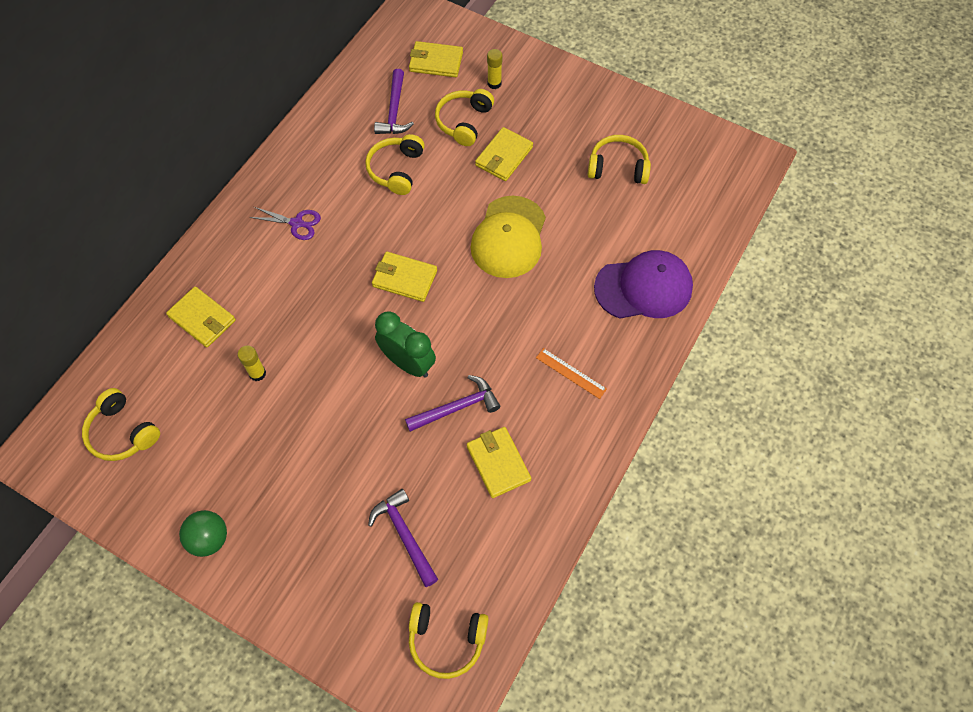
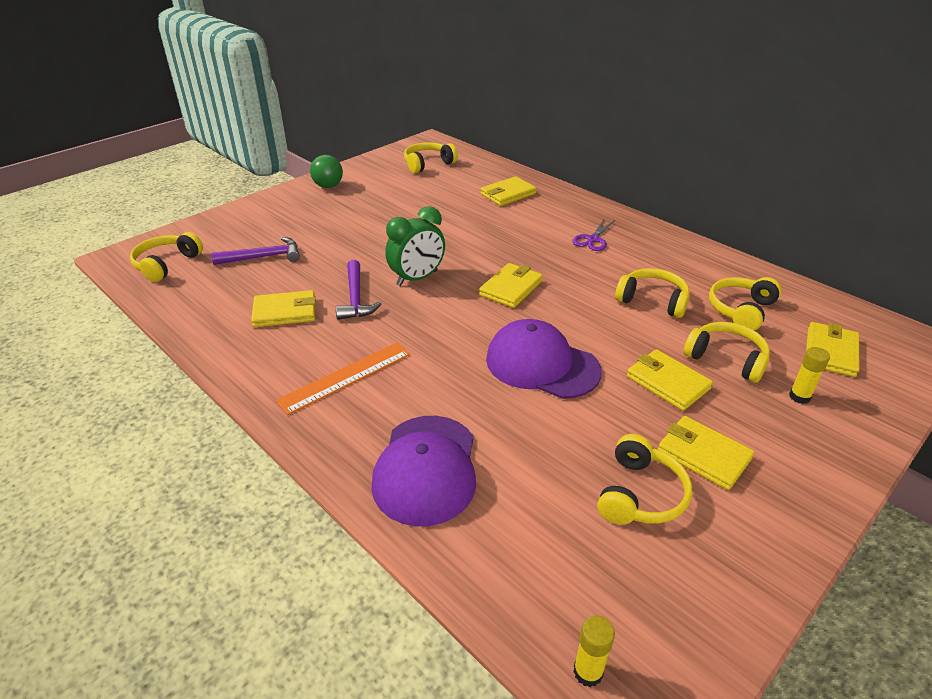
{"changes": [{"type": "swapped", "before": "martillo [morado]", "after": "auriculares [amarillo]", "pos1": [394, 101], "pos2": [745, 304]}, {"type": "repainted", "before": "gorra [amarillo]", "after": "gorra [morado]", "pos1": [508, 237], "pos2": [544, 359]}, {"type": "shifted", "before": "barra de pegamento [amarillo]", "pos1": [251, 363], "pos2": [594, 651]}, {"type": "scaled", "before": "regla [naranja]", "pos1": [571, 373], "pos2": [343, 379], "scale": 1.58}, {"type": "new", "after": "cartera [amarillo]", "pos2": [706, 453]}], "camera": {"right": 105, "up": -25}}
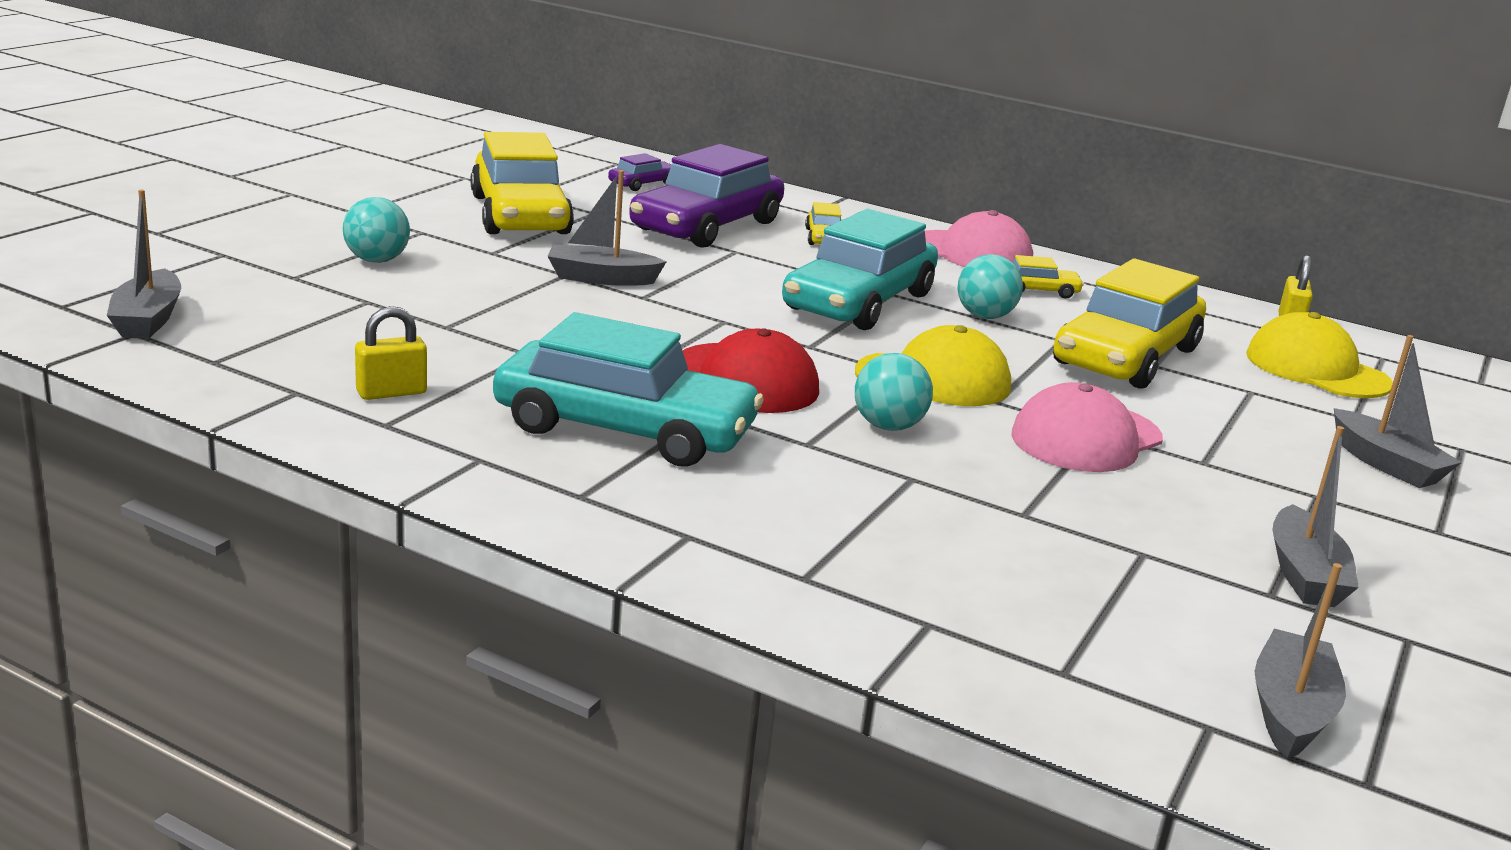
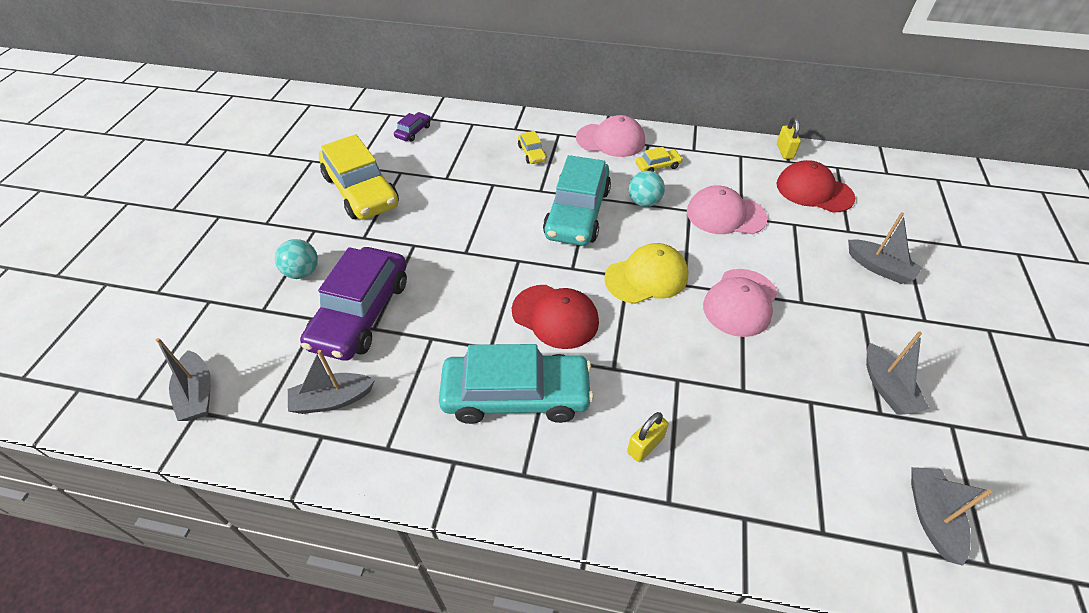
{"changes": [{"type": "shifted", "before": "coche [morado]", "pos1": [706, 196], "pos2": [353, 304]}, {"type": "shifted", "before": "barco [gris]", "pos1": [606, 228], "pos2": [331, 382]}, {"type": "swapped", "before": "coche [amarillo]", "after": "gorra [rosa]", "pos1": [1129, 323], "pos2": [727, 209]}, {"type": "shifted", "before": "candado [amarillo]", "pos1": [391, 353], "pos2": [648, 437]}, {"type": "repainted", "before": "gorra [amarillo]", "after": "gorra [rojo]", "pos1": [1319, 355], "pos2": [816, 186]}, {"type": "gone", "before": "pelota [turquesa]", "pos1": [894, 392]}], "camera": {"right": -15, "up": 25}}
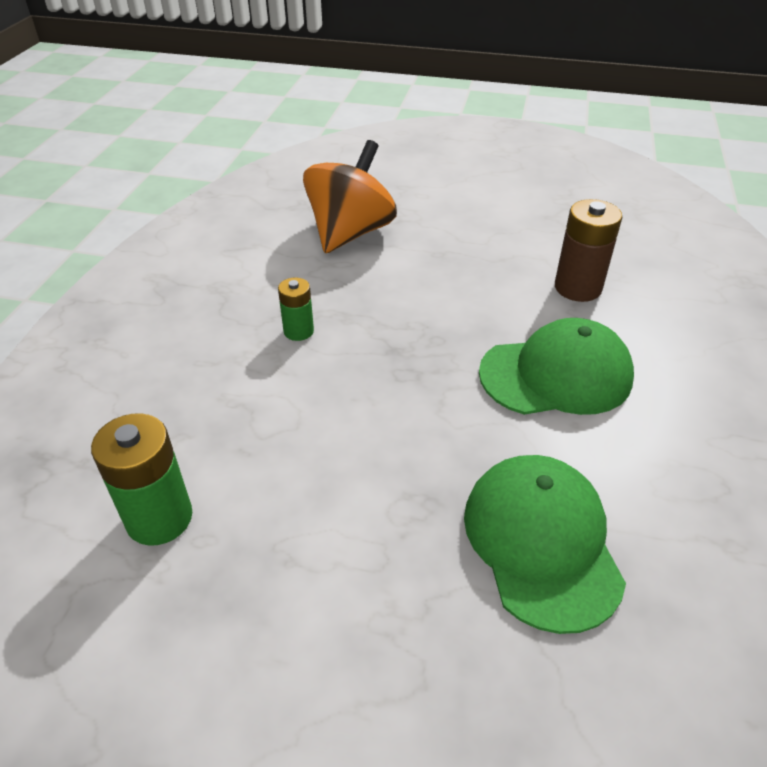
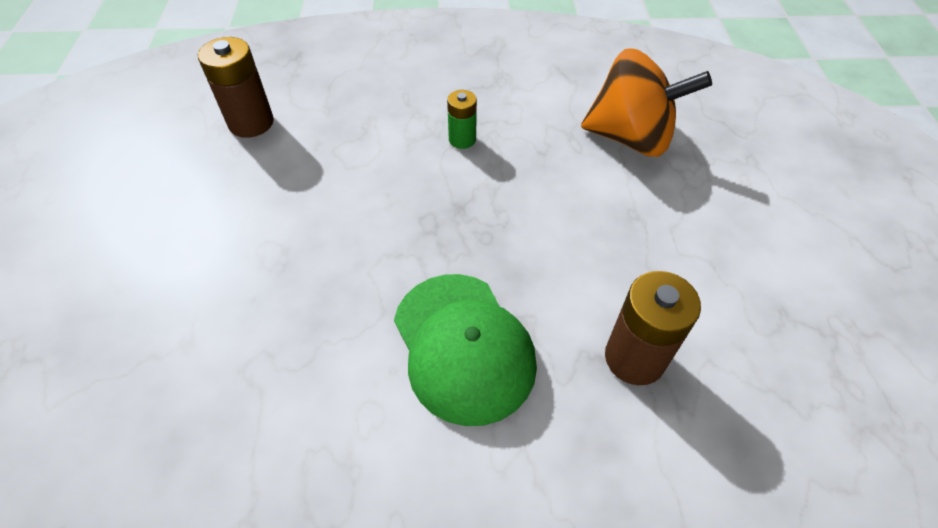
{"changes": [{"type": "repainted", "before": "pila [verde]", "after": "pila [marrón]", "pos1": [141, 479], "pos2": [236, 87]}, {"type": "gone", "before": "gorra [verde]", "pos1": [545, 544]}], "camera": {"right": 75, "up": 10}}
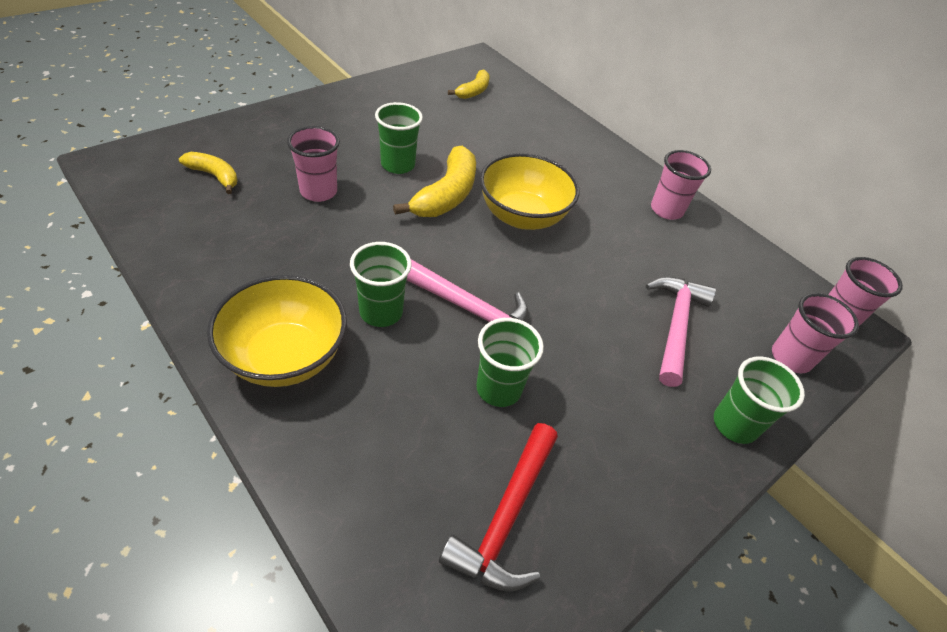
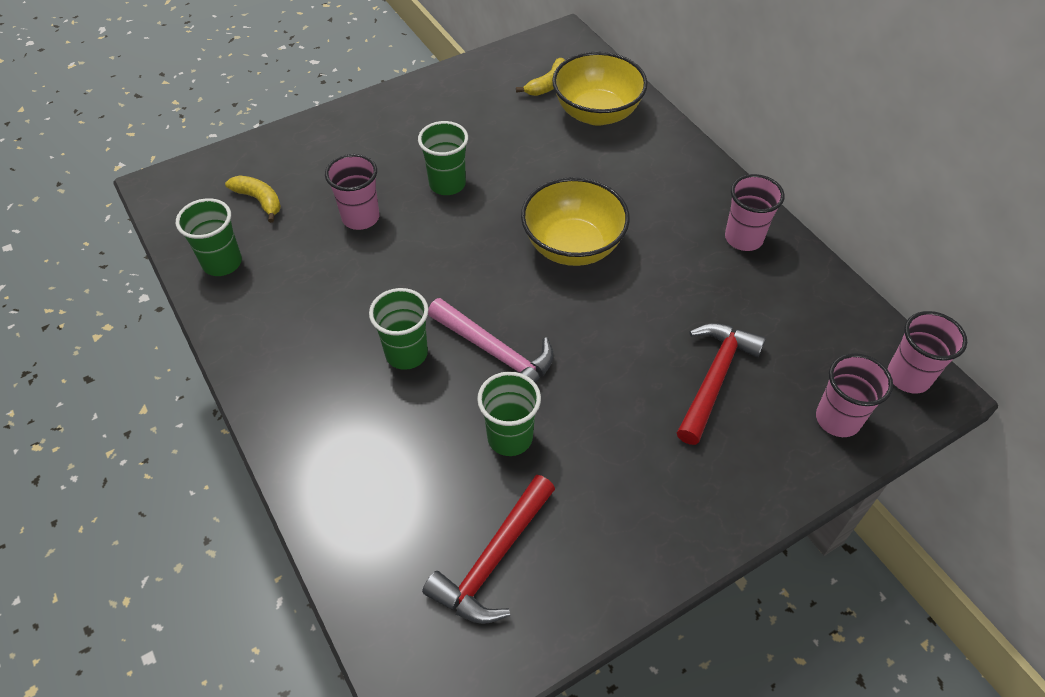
{"changes": [{"type": "gone", "before": "plátano [amarillo]", "pos1": [434, 181]}, {"type": "shifted", "before": "cuenco [amarillo]", "pos1": [277, 331], "pos2": [600, 89]}, {"type": "repainted", "before": "martillo [rosa]", "after": "martillo [rojo]", "pos1": [681, 332], "pos2": [721, 384]}, {"type": "shifted", "before": "vaso [verde]", "pos1": [759, 400], "pos2": [209, 237]}], "camera": {"right": 15, "up": 5}}
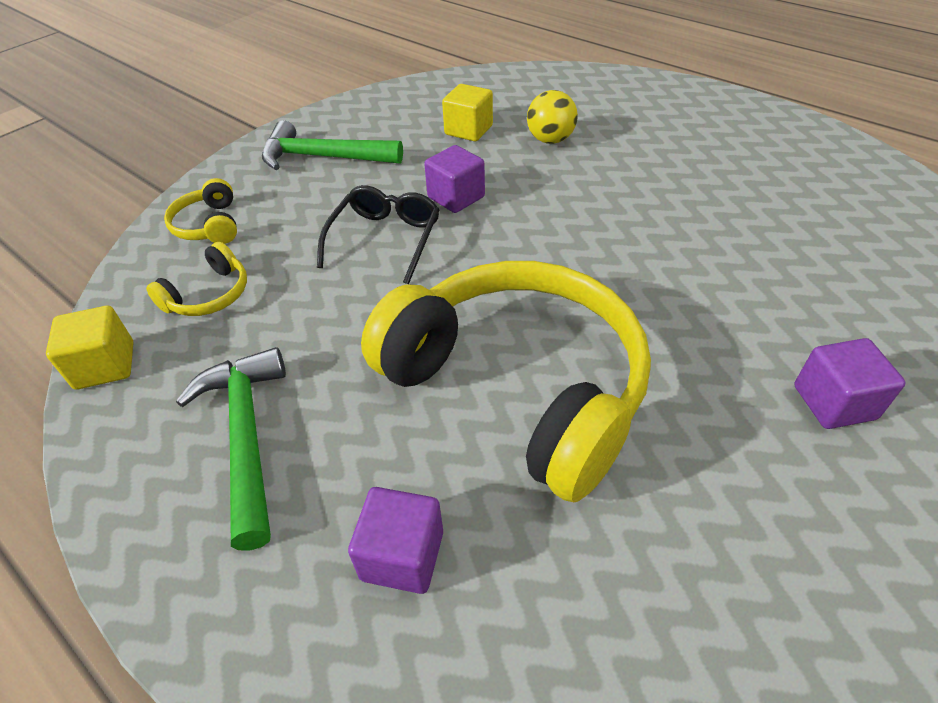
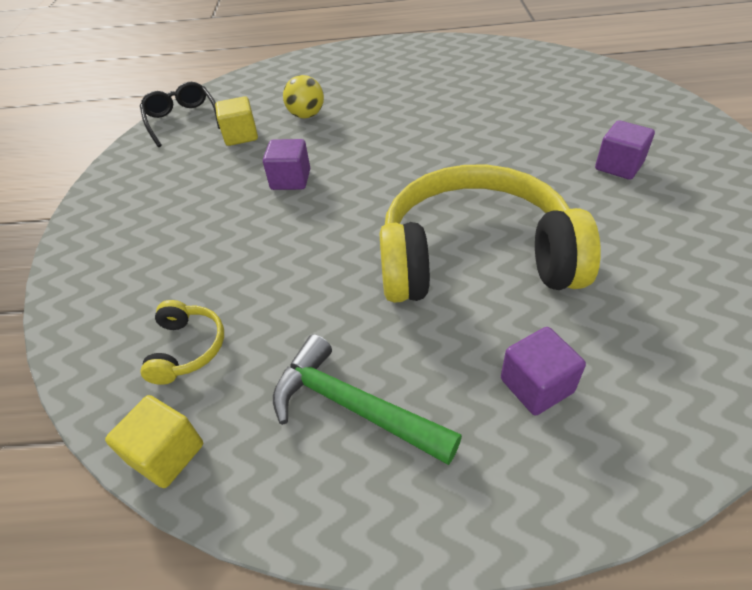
{"changes": [{"type": "gone", "before": "martillo [verde]", "pos1": [332, 145]}, {"type": "gone", "before": "auriculares [amarillo]", "pos1": [200, 211]}, {"type": "shifted", "before": "gafas [negro]", "pos1": [378, 234], "pos2": [180, 114]}], "camera": {"right": -40, "up": 0}}
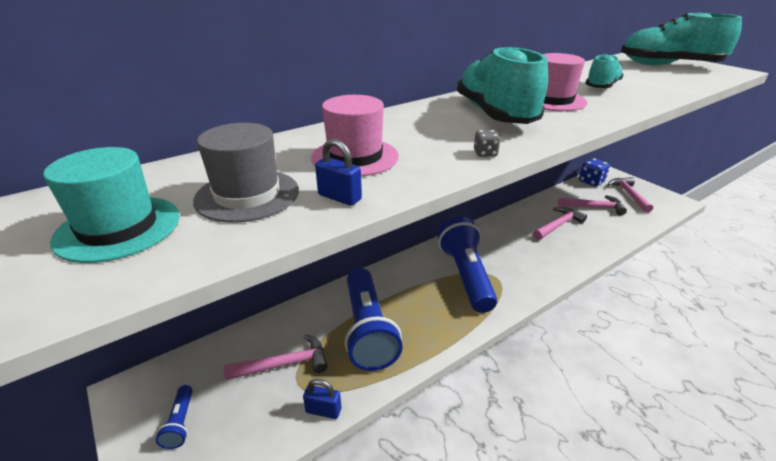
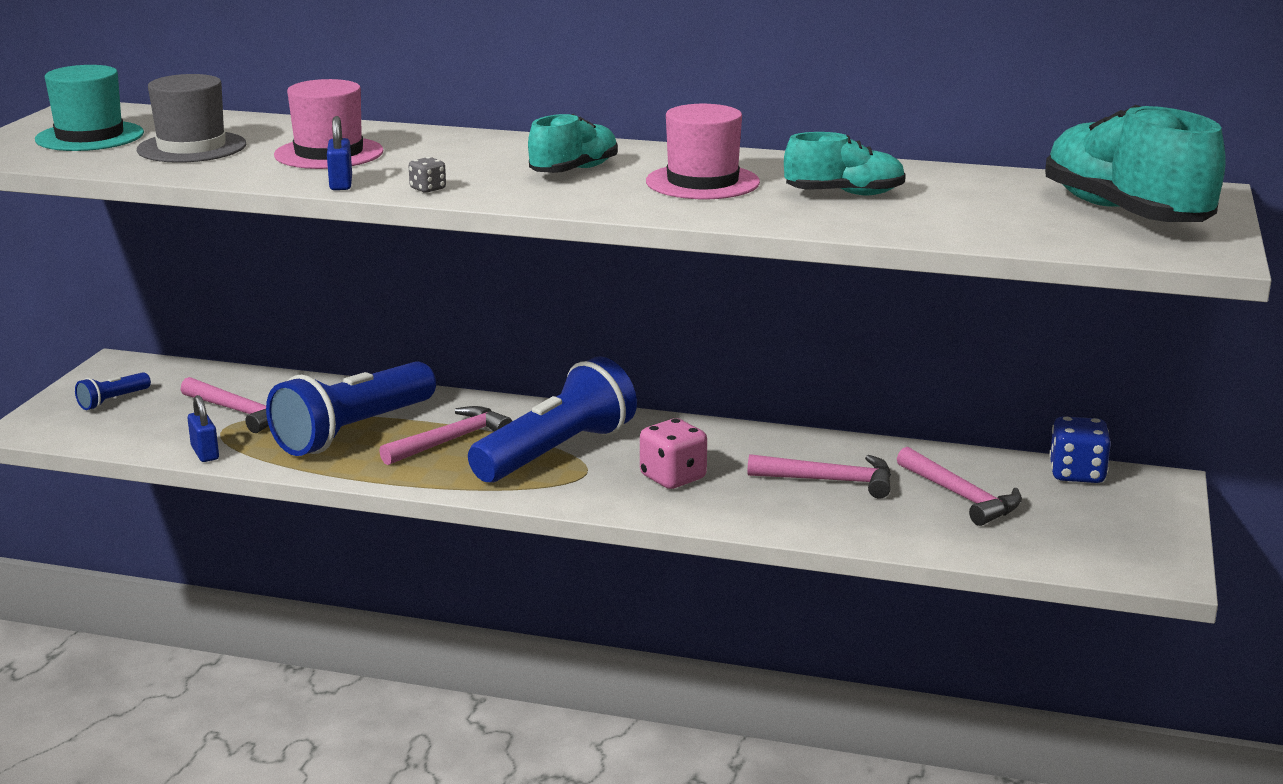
{"changes": [{"type": "scaled", "before": "zapato [turquesa]", "pos1": [502, 85], "pos2": [573, 143], "scale": 0.57}, {"type": "shifted", "before": "candado [azul]", "pos1": [338, 172], "pos2": [339, 153]}, {"type": "shifted", "before": "martillo [rosa]", "pos1": [630, 195], "pos2": [445, 435]}, {"type": "new", "after": "dado [rosa]", "pos2": [673, 453]}], "camera": {"right": 50, "up": -10}}
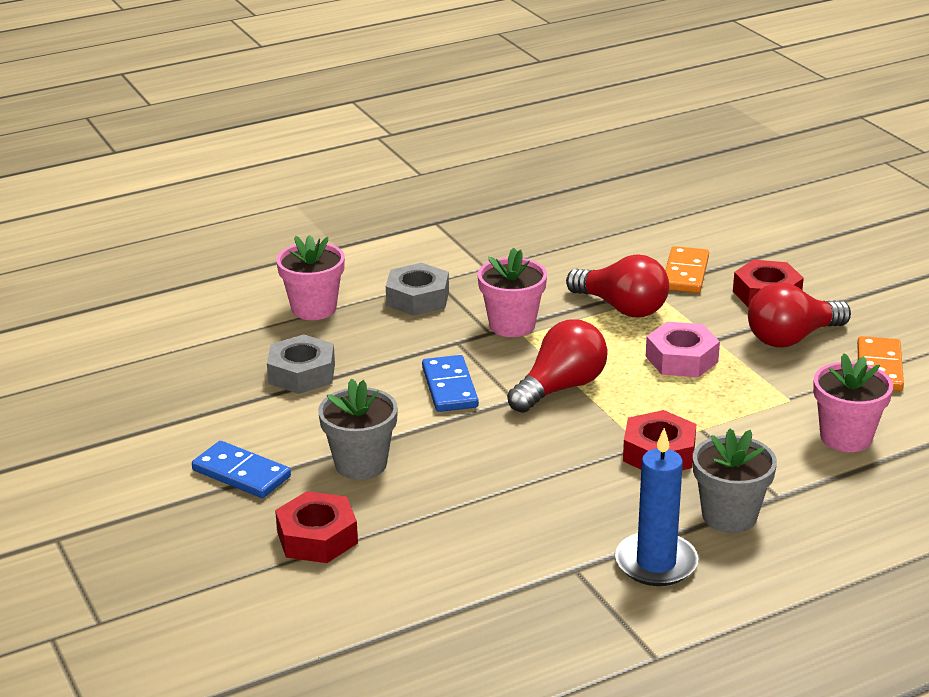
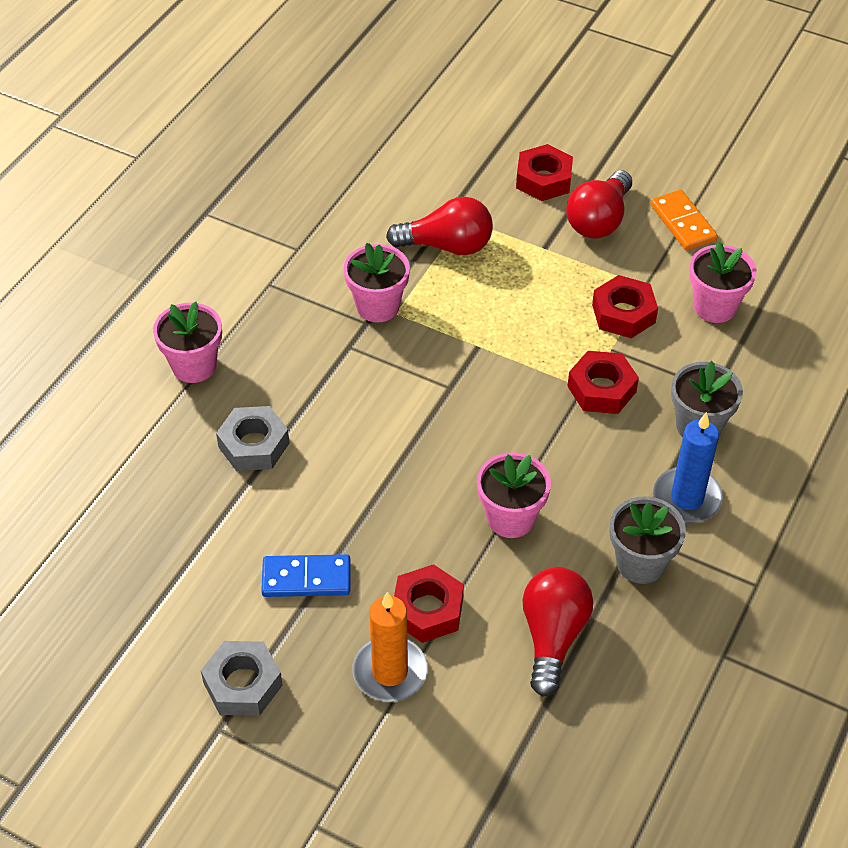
{"changes": [{"type": "gone", "before": "ficha de dominó [naranja]", "pos1": [687, 269]}, {"type": "shifted", "before": "tuerca [gris]", "pos1": [417, 289], "pos2": [242, 678]}, {"type": "shifted", "before": "bombilla [rojo]", "pos1": [557, 366], "pos2": [557, 632]}, {"type": "gone", "before": "tuerca [rosa]", "pos1": [683, 349]}, {"type": "gone", "before": "ficha de dominó [azul]", "pos1": [450, 383]}, {"type": "shifted", "before": "maceta [gris]", "pos1": [358, 429], "pos2": [648, 540]}, {"type": "new", "after": "tuerca [rojo]", "pos2": [625, 306]}, {"type": "new", "after": "maceta [rosa]", "pos2": [514, 495]}, {"type": "new", "after": "vela [naranja]", "pos2": [390, 647]}], "camera": {"right": -35, "up": 20}}
